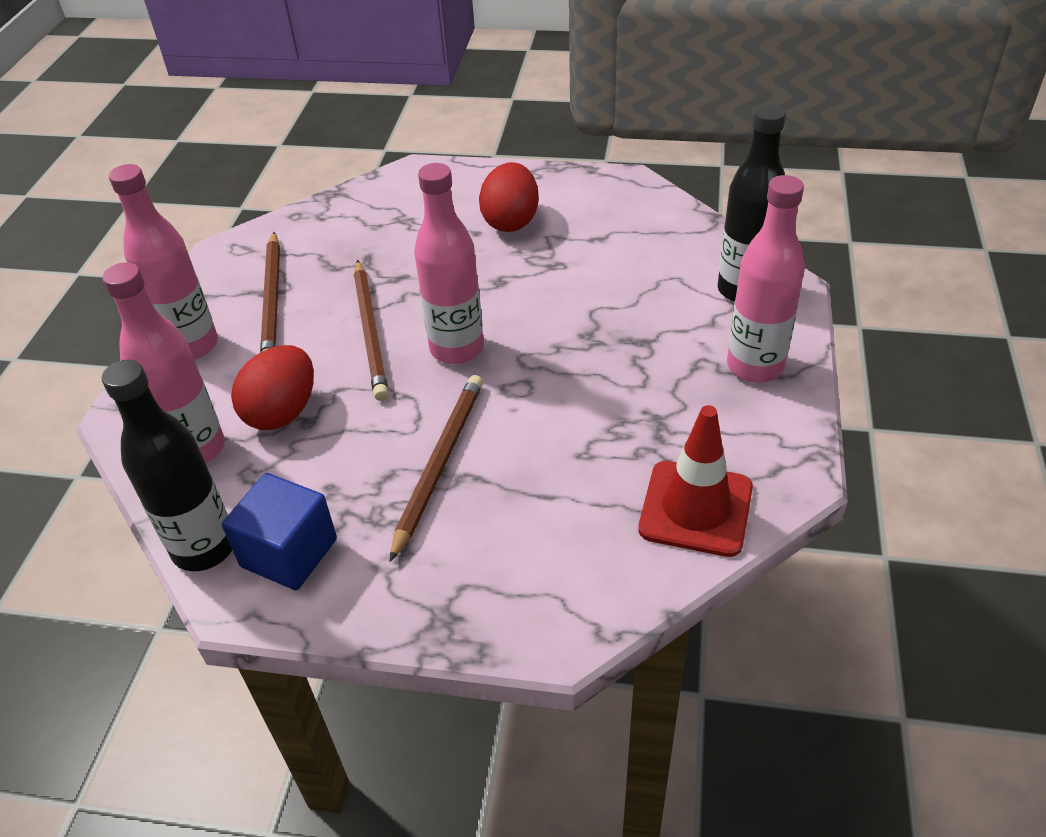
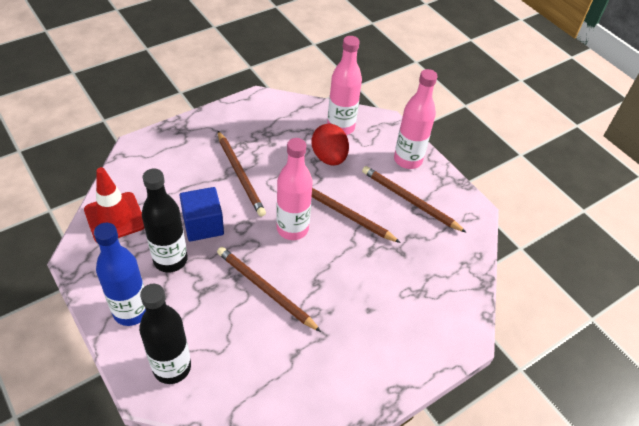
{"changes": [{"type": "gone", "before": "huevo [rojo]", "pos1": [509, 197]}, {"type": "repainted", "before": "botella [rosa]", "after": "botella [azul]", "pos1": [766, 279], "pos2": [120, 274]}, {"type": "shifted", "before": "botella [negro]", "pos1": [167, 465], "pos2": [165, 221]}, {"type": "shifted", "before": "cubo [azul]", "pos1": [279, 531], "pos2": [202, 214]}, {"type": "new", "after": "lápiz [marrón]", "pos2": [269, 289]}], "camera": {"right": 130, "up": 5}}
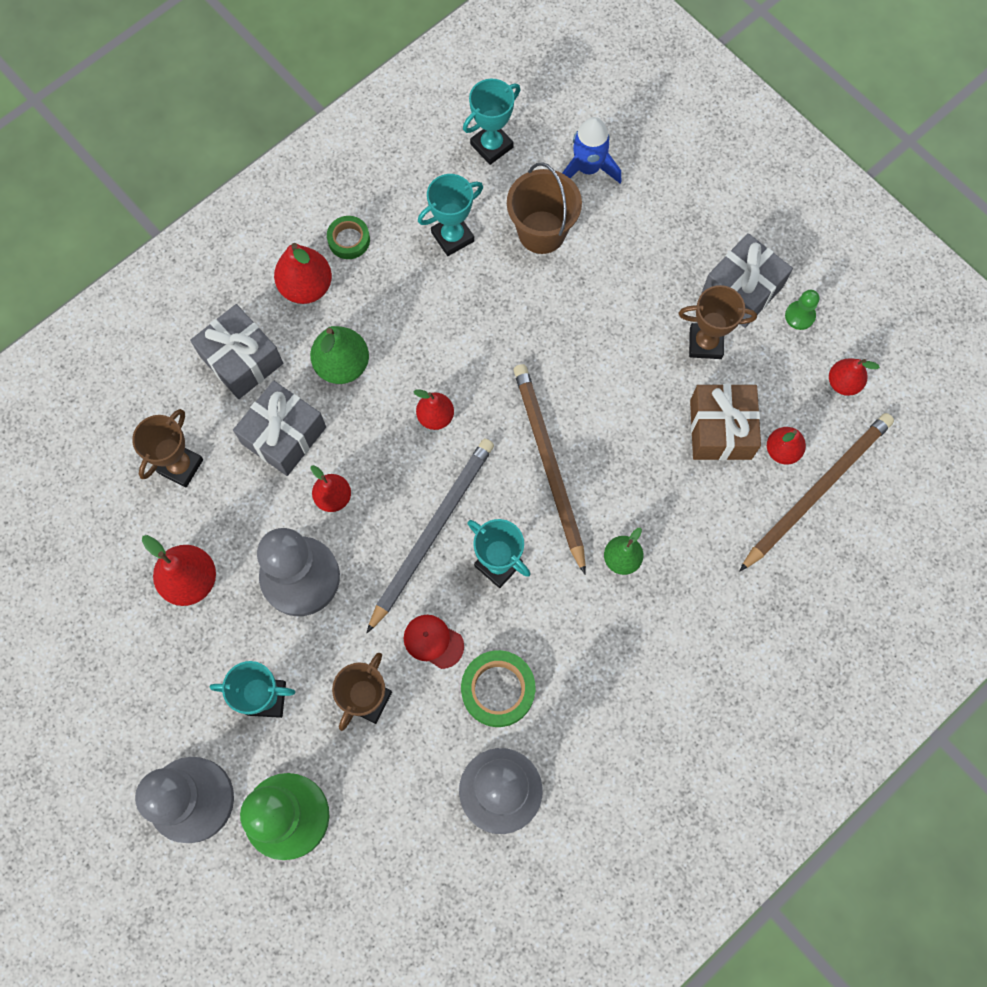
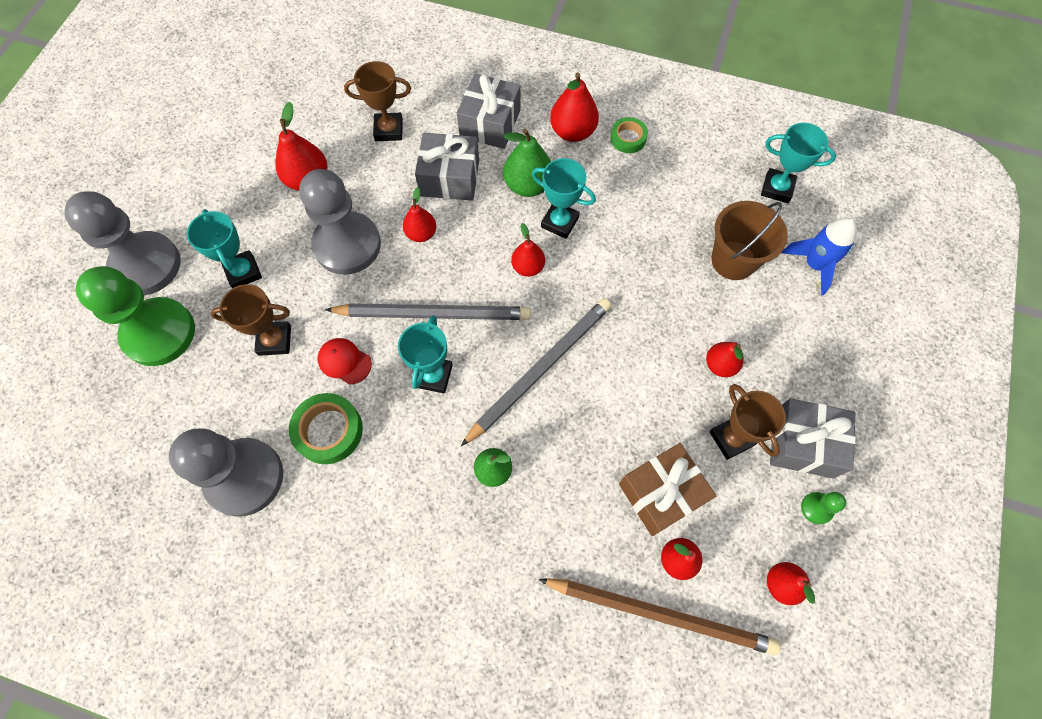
{"changes": [{"type": "shifted", "before": "trofeo [turquesa]", "pos1": [450, 215], "pos2": [564, 198]}, {"type": "repainted", "before": "lápiz [marrón]", "after": "lápiz [gris]", "pos1": [550, 469], "pos2": [536, 372]}, {"type": "rotated", "before": "gorra [rojo]", "pos1": [434, 642], "pos2": [345, 361], "turn": -60}, {"type": "new", "after": "pera [rojo]", "pos2": [725, 359]}], "camera": {"right": 60, "up": -5}}
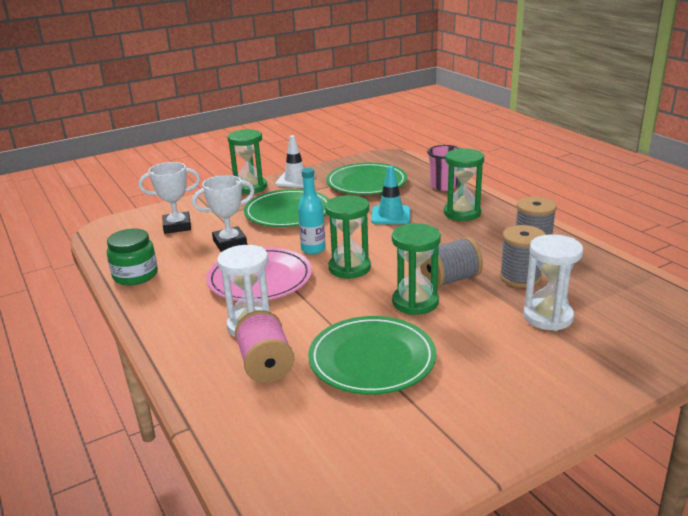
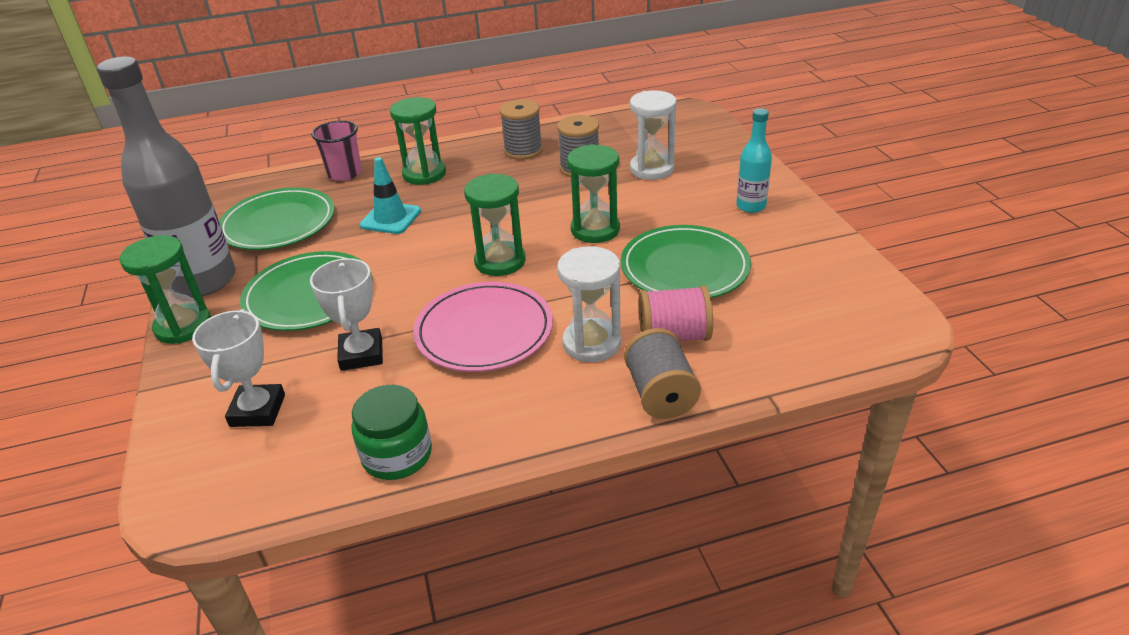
{"changes": [{"type": "swapped", "before": "cono de tráfico [blanco]", "after": "botella [gris]", "pos1": [295, 161], "pos2": [166, 176]}, {"type": "shifted", "before": "botella [turquesa]", "pos1": [312, 211], "pos2": [754, 160]}, {"type": "shifted", "before": "carrete [gris]", "pos1": [451, 262], "pos2": [662, 373]}], "camera": {"right": -75, "up": 10}}
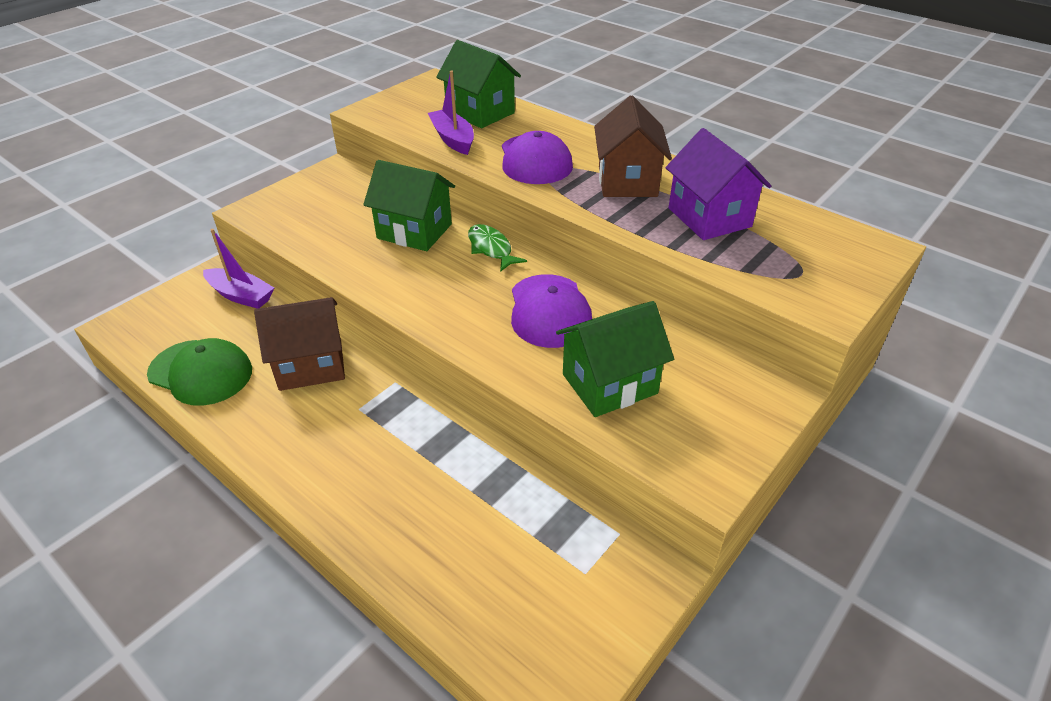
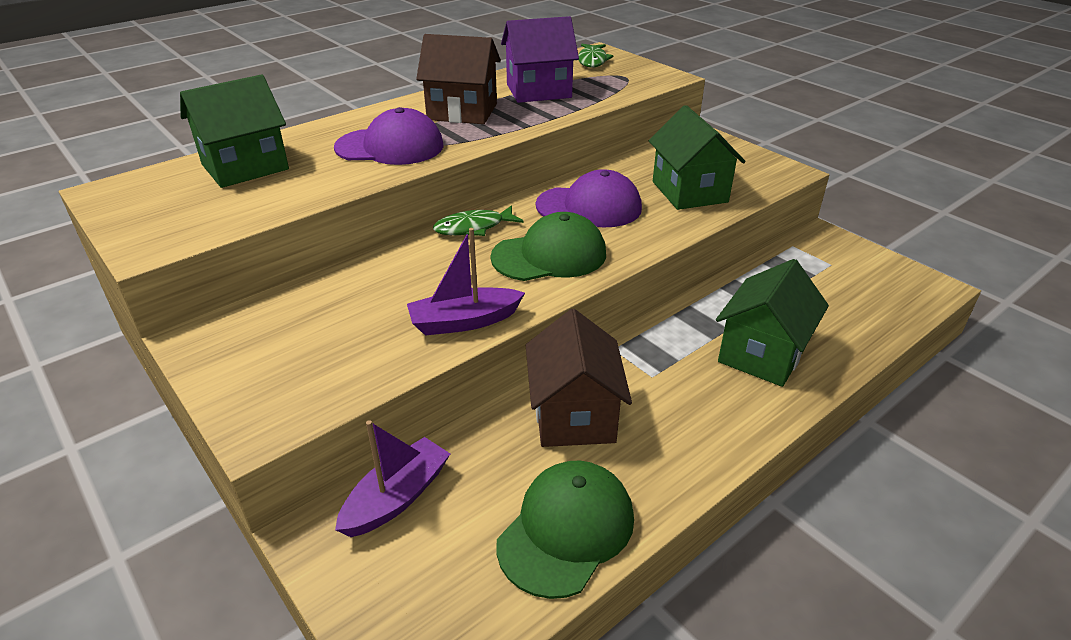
{"changes": [{"type": "shifted", "before": "barco [morado]", "pos1": [451, 113], "pos2": [466, 282]}, {"type": "shifted", "before": "casa [verde]", "pos1": [409, 205], "pos2": [772, 323]}, {"type": "new", "after": "pez [verde]", "pos2": [595, 56]}, {"type": "new", "after": "gorra [verde]", "pos2": [548, 246]}], "camera": {"right": -80, "up": -5}}
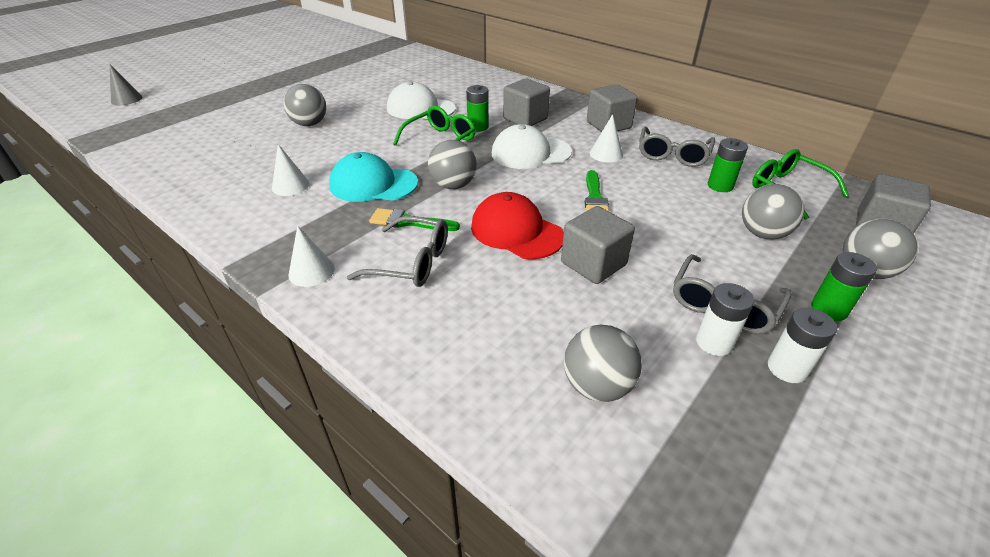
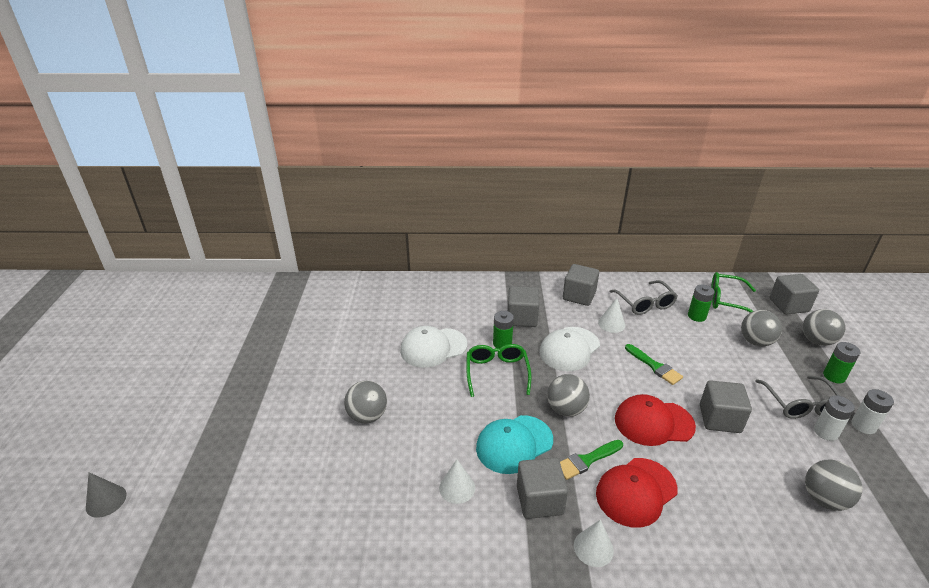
{"changes": [{"type": "swapped", "before": "gafas [gris]", "after": "gorra [rojo]", "pos1": [397, 251], "pos2": [637, 493]}, {"type": "new", "after": "cubo [gris]", "pos2": [542, 488]}], "camera": {"right": -40, "up": -5}}
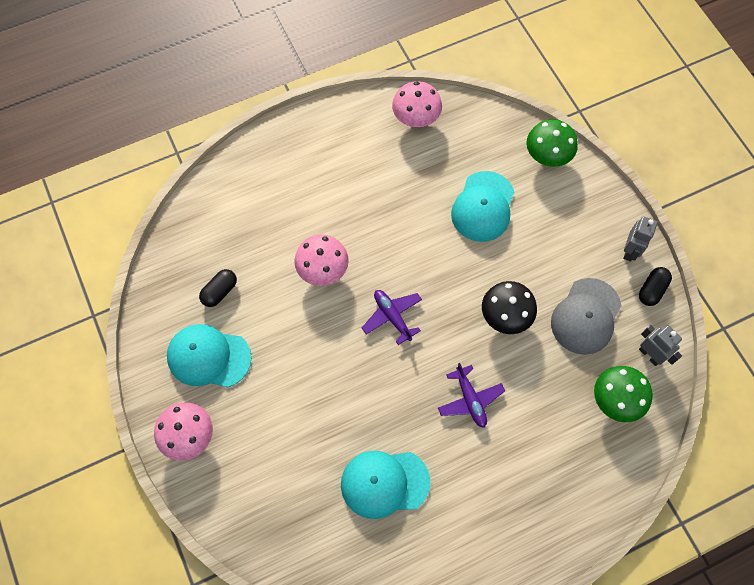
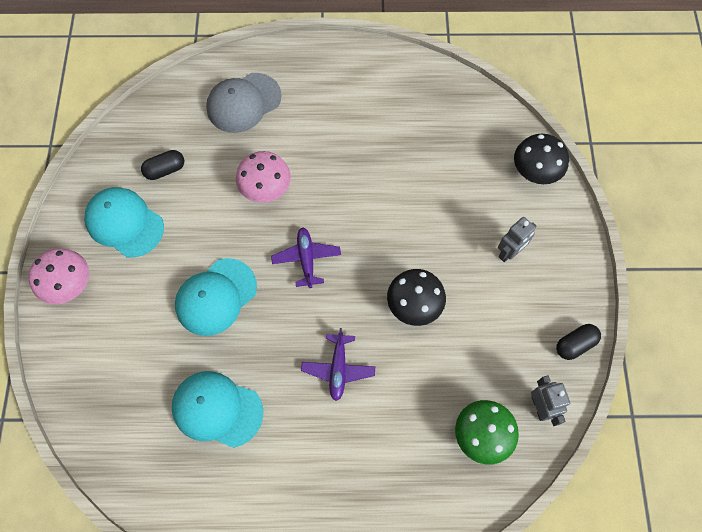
{"changes": [{"type": "gone", "before": "seta [rosa]", "pos1": [417, 104]}, {"type": "repainted", "before": "seta [verde]", "after": "seta [negro]", "pos1": [552, 143], "pos2": [541, 159]}, {"type": "shifted", "before": "gorra [turquesa]", "pos1": [482, 206], "pos2": [216, 297]}, {"type": "shifted", "before": "robot [gris]", "pos1": [640, 238], "pos2": [517, 239]}, {"type": "shifted", "before": "gorra [gris]", "pos1": [586, 316], "pos2": [244, 103]}], "camera": {"right": 25, "up": 0}}
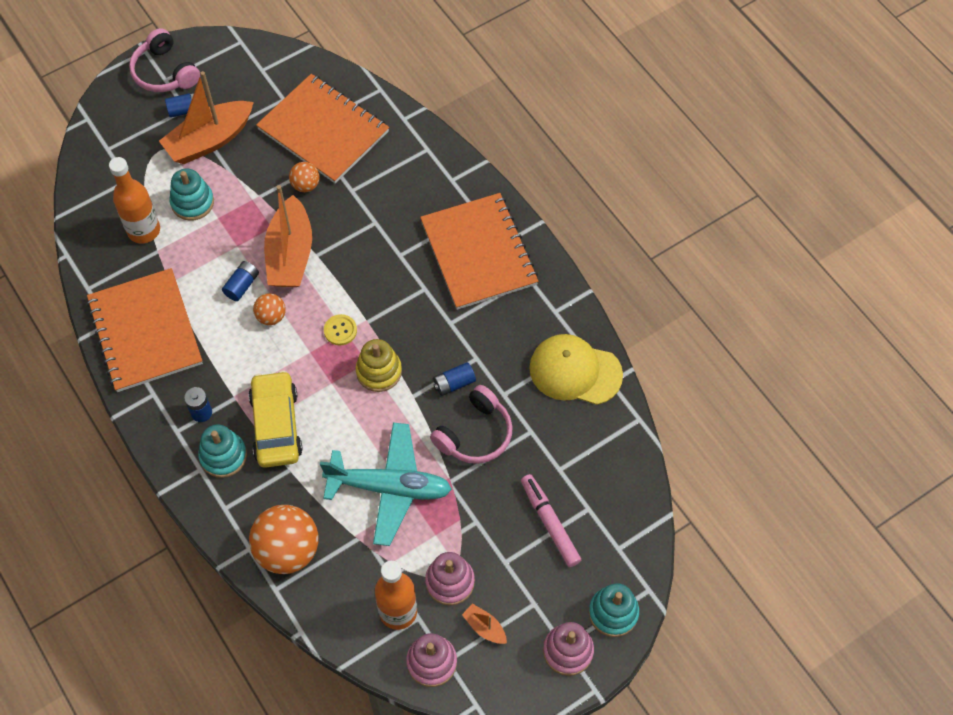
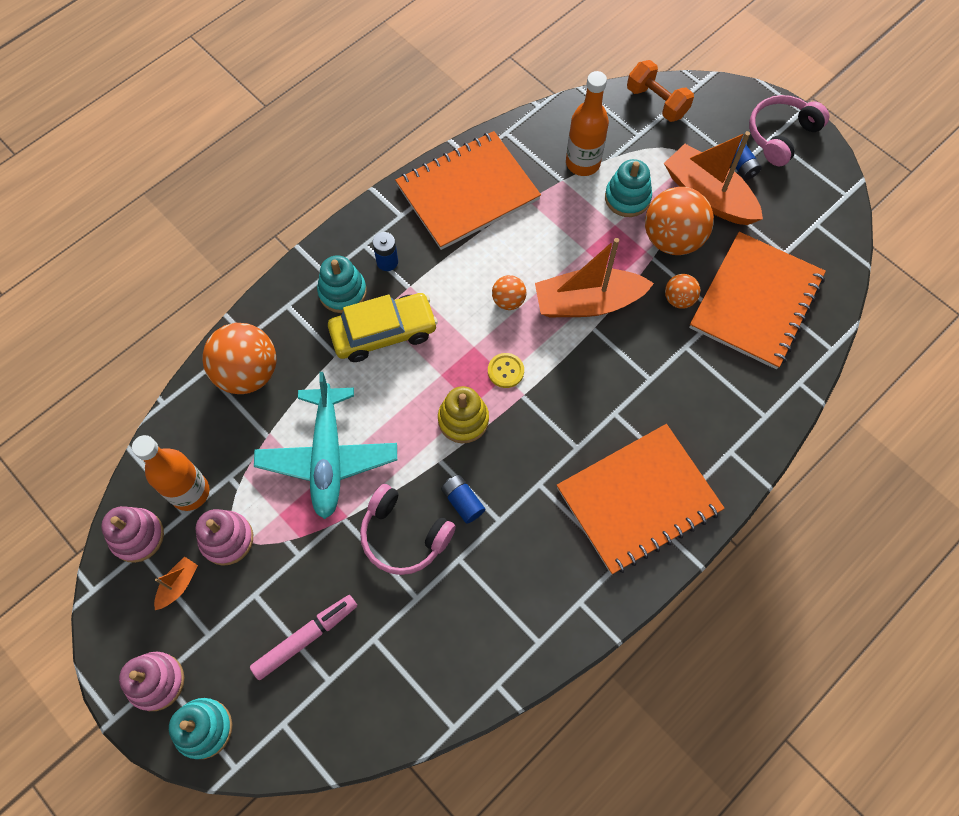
{"changes": [{"type": "gone", "before": "pila [azul]", "pos1": [240, 281]}, {"type": "gone", "before": "gorra [amarillo]", "pos1": [576, 369]}, {"type": "new", "after": "mancuerna [naranja]", "pos2": [660, 91]}, {"type": "new", "after": "pelota [naranja]", "pos2": [679, 221]}], "camera": {"right": 80, "up": 5}}
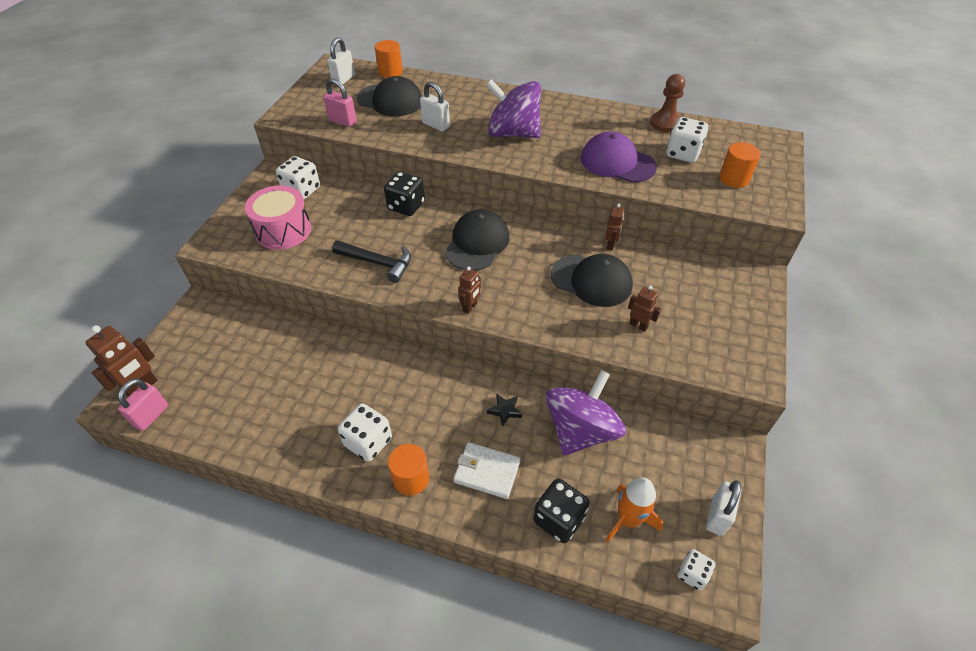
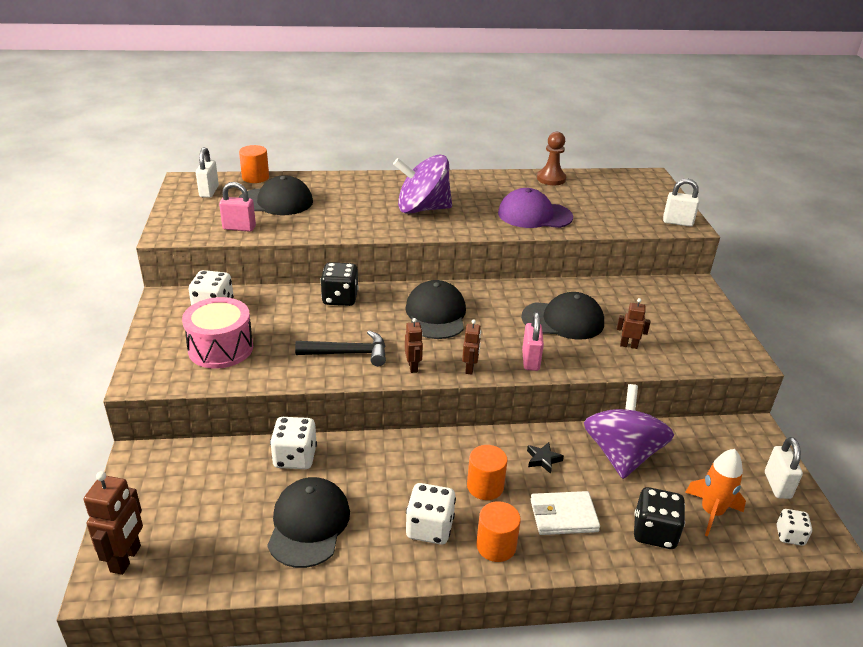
{"changes": [{"type": "shifted", "before": "candado [blanco]", "pos1": [435, 106], "pos2": [681, 203]}, {"type": "shifted", "before": "dado [blanco]", "pos1": [687, 140], "pos2": [293, 443]}, {"type": "shifted", "before": "cilindro [naranja]", "pos1": [740, 165], "pos2": [487, 472]}, {"type": "shifted", "before": "robot [marrón]", "pos1": [614, 227], "pos2": [414, 345]}, {"type": "shifted", "before": "candado [rosa]", "pos1": [143, 405], "pos2": [533, 341]}, {"type": "new", "after": "gorra [negro]", "pos2": [308, 522]}], "camera": {"right": -25, "up": -15}}
